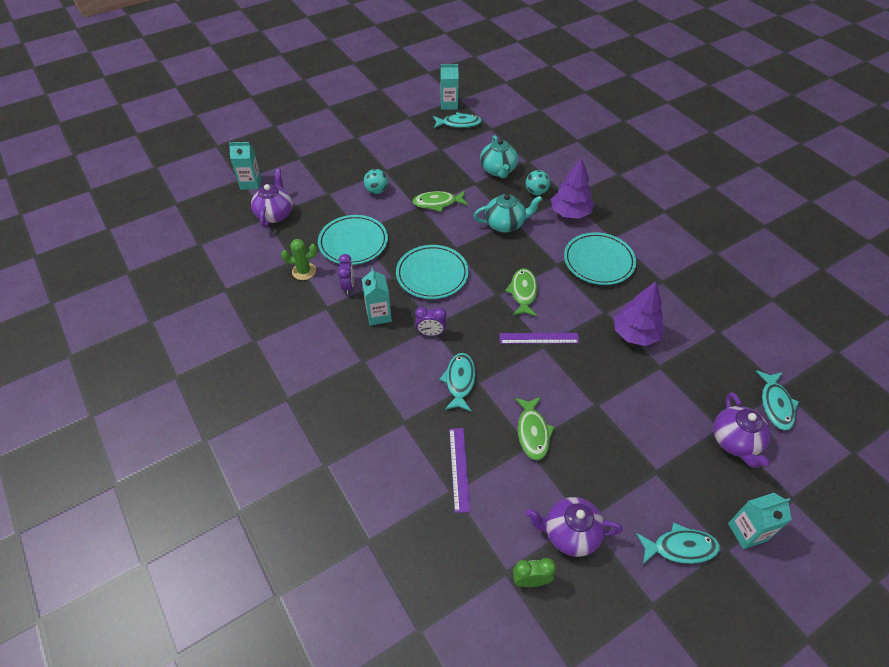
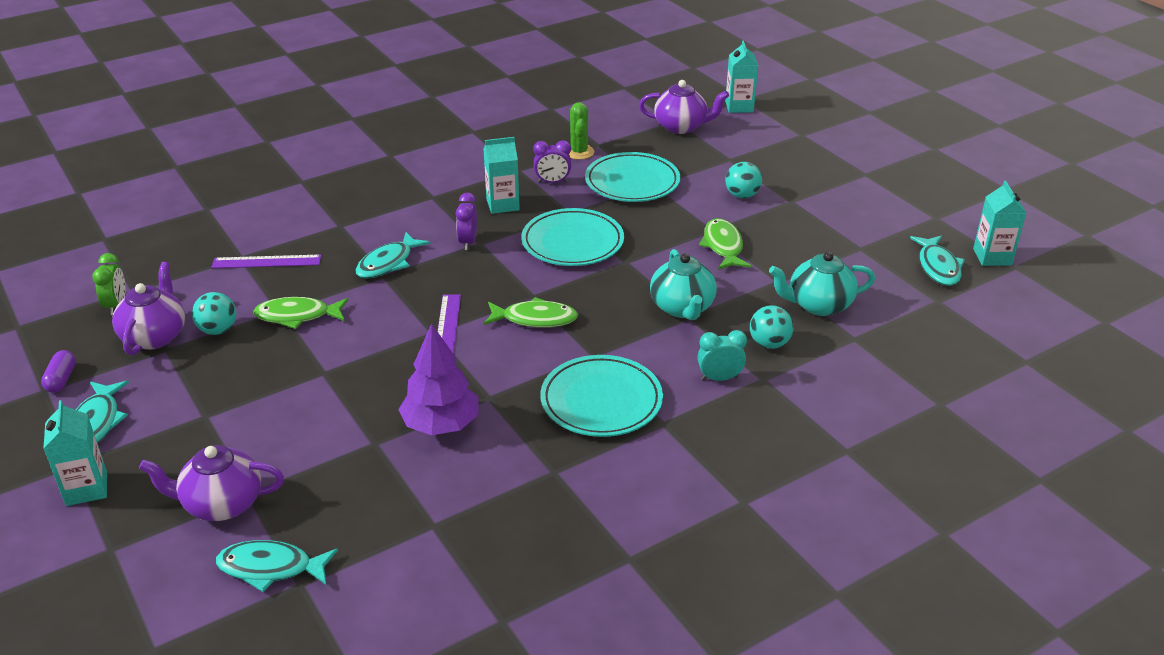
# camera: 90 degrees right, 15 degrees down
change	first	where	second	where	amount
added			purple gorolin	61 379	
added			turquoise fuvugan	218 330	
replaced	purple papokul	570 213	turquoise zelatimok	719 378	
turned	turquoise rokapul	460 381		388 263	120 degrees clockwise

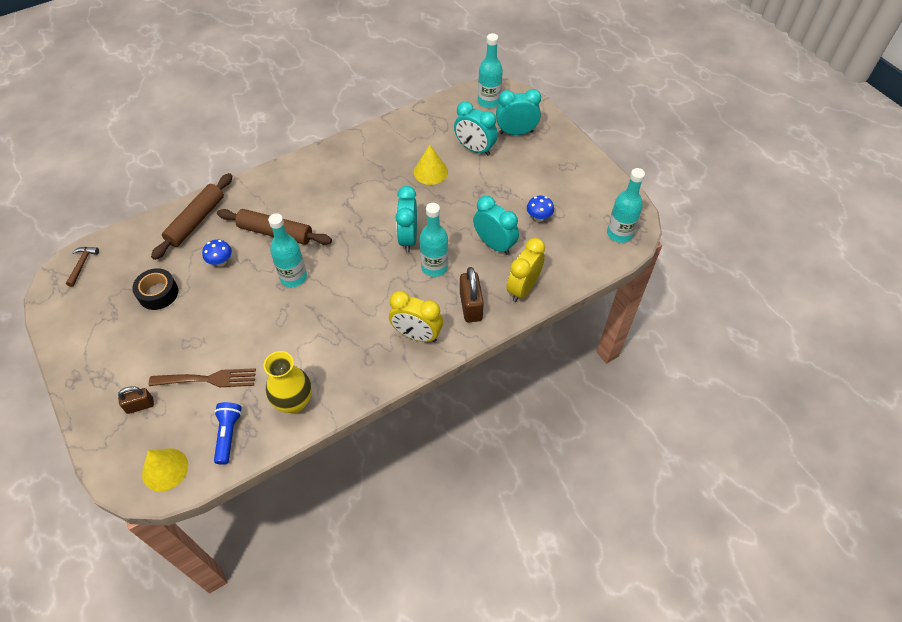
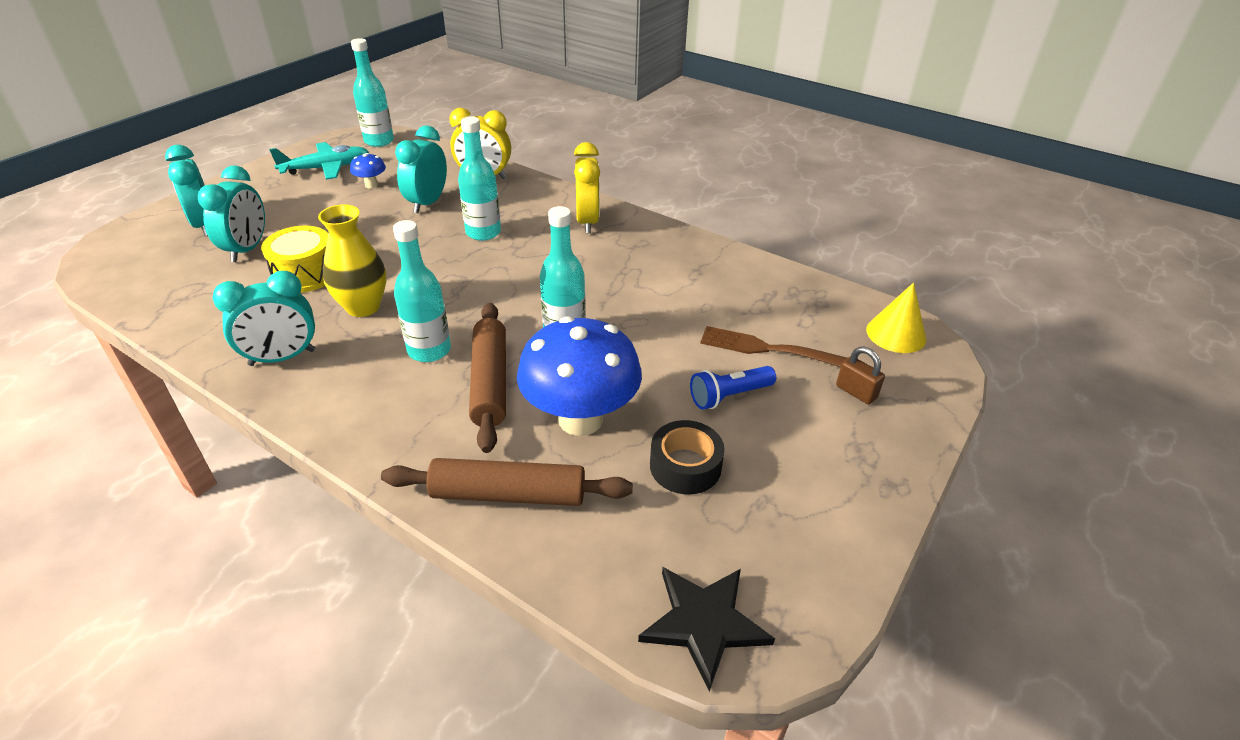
# camera: 115 degrees left, 15 degrees down
change	first	where	second	where	amount
removed	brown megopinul	470 306			
added			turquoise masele	326 168	
moved	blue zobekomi	228 435		729 396	
moved	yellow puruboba	294 402		363 307	
moved	turquoise zelatimok	408 238		282 358	
moved	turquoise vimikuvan	489 101		429 350	
replaced	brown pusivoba	82 264	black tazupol	704 623	
replaced	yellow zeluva	430 172	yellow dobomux	305 274	
turned	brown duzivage	207 379		769 349	45 degrees counterclockwise
resized	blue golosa	221 262		580 419	x2.35

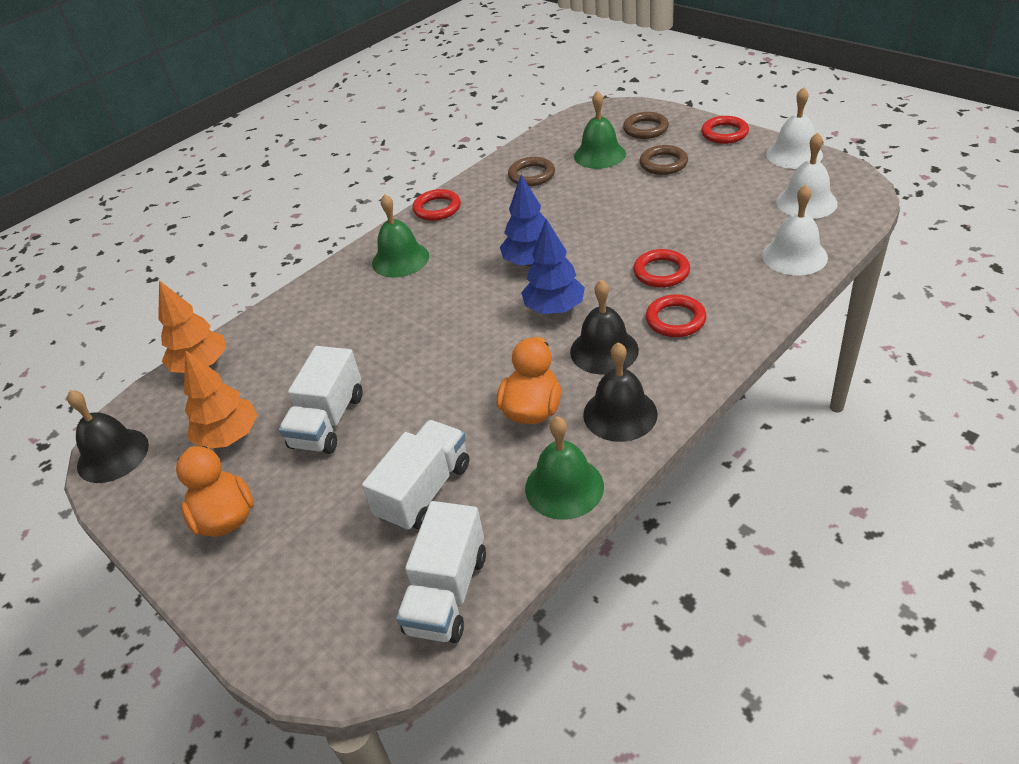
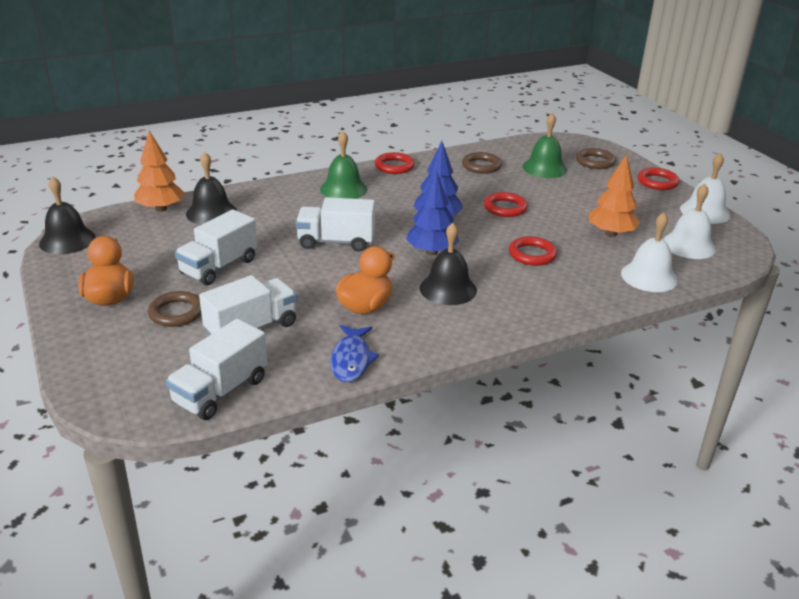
# camera: 15 degrees right, 10 degrees down
change	first	where	second	where	amount
added			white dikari	336 242	
moved	orange papokul	229 437		611 233	
moved	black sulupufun	620 414		211 212	
moved	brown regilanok	663 163		176 313	
moved	red regilanok	675 320		505 208	
replaced	green sulupufun	564 487	blue rokapul	351 359	

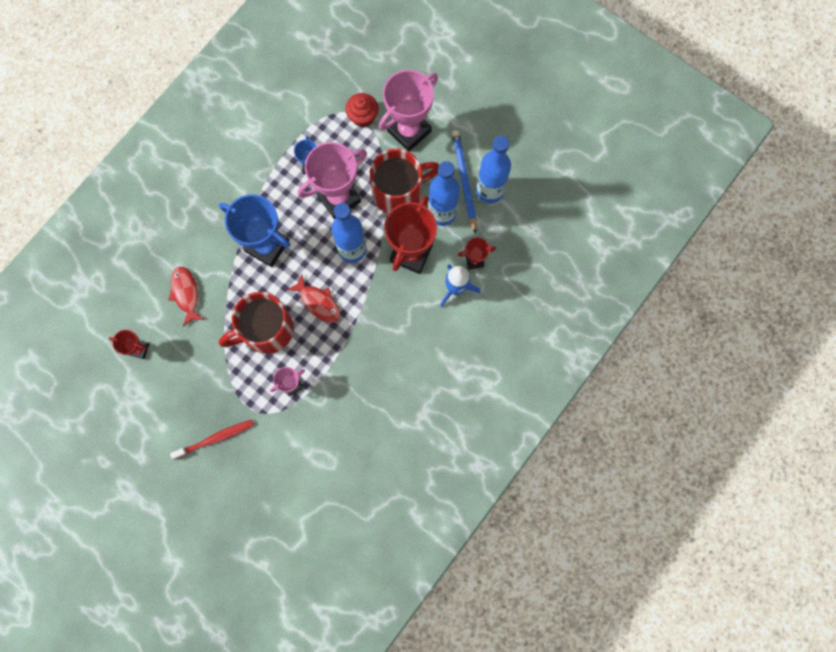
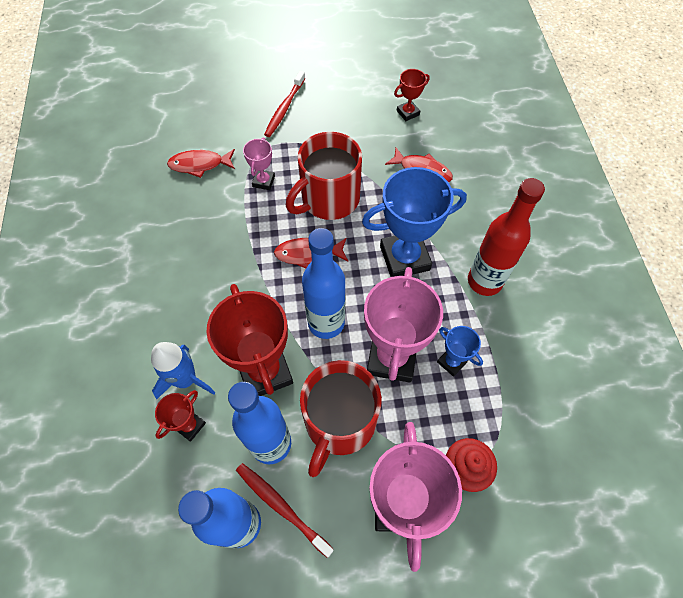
# camera: 135 degrees right, 15 degrees down
change	first	where	second	where	amount
added			red rokapul	199 165	
added			red vimikuvan	484 281	
replaced	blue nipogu	464 180	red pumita	281 506	
turned	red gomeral	266 330		328 199	150 degrees counterclockwise

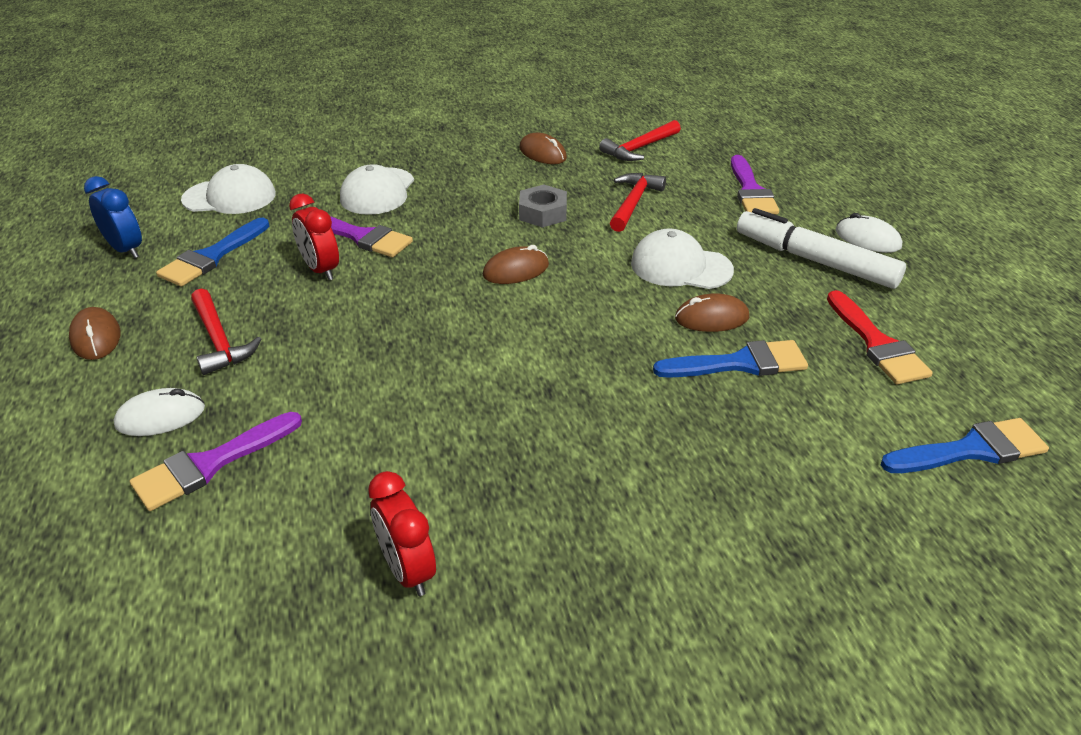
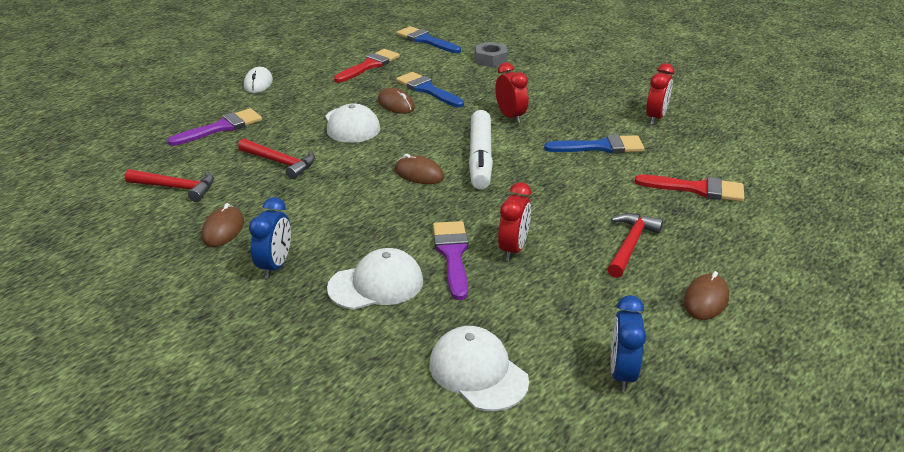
# camera: 125 degrees left, 5 degrees down
change	first	where	second	where	amount
removed	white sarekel	160 417			
added			blue zelatimok	275 266	
added			red zelatimok	510 116	
moved	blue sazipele	212 256		600 147	
moved	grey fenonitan	543 213		490 59	
moved	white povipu	815 260		480 158	
recoloured	purple sazipele	210 464	red sazipele	697 189	
turned	red pusivoba	633 203		280 162	135 degrees counterclockwise

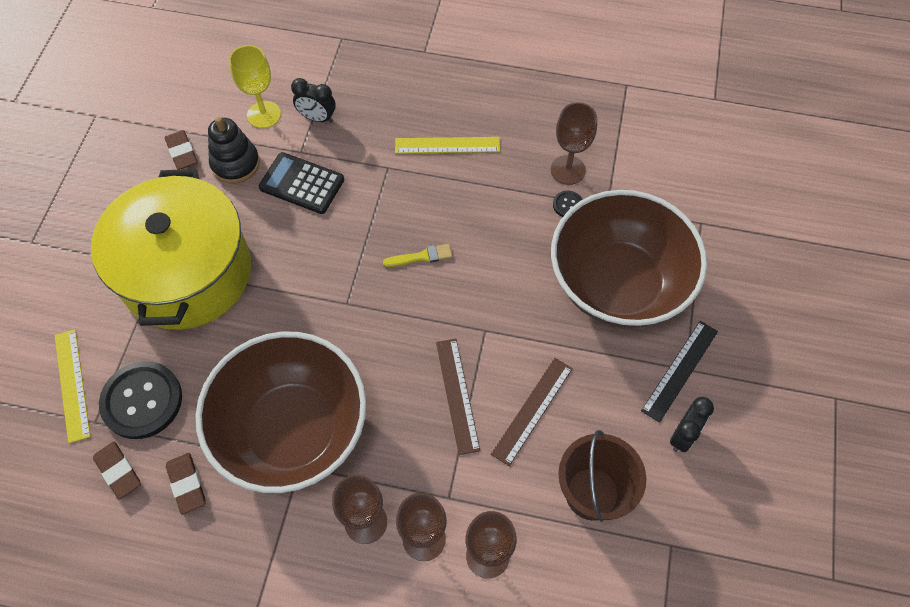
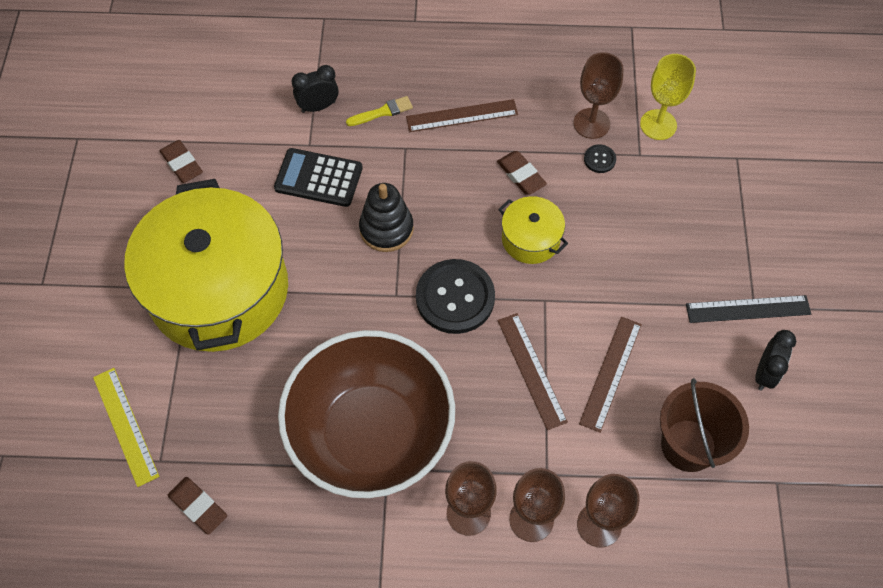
# camera: 10 degrees left, 0 degrees up
change	first	where	second	where	amount
removed	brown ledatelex	617 284			
added			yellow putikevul	530 239	
moved	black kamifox	142 401		455 297	
moved	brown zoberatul	187 484		521 175	
moved	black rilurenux	235 164		386 229	
moved	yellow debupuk	264 114		658 125	
moved	yellow sazipele	421 257		382 112	
recoloured	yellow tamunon	447 145	brown tamunon	462 116	
turned	black zelatimok	317 118		318 106	150 degrees clockwise
turned	black tamunon	680 370		748 309	60 degrees clockwise

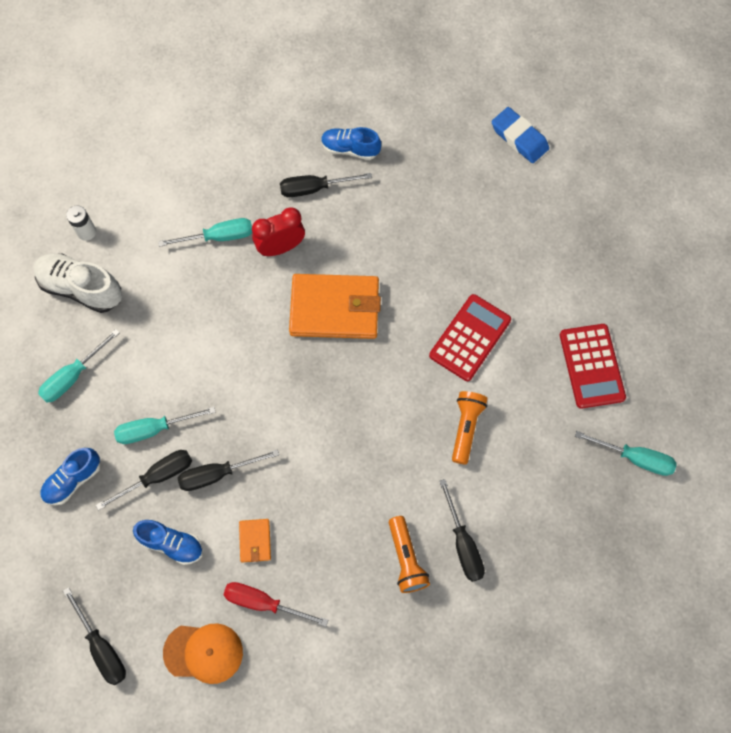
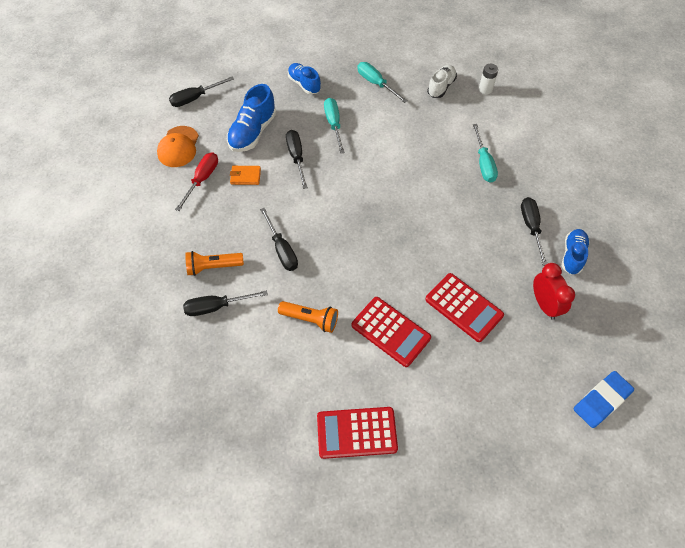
# camera: 95 degrees right, 10 degrees down
change	first	where	second	where	amount
removed	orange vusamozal	334 308			
removed	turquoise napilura	634 458			
added			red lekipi	464 307	
moved	black napilura	157 477		282 249	
moved	red zelatimok	281 247		544 304	
resized	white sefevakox	81 288		441 87	x0.67
resized	blue sefevakox	172 544		253 132	x1.50

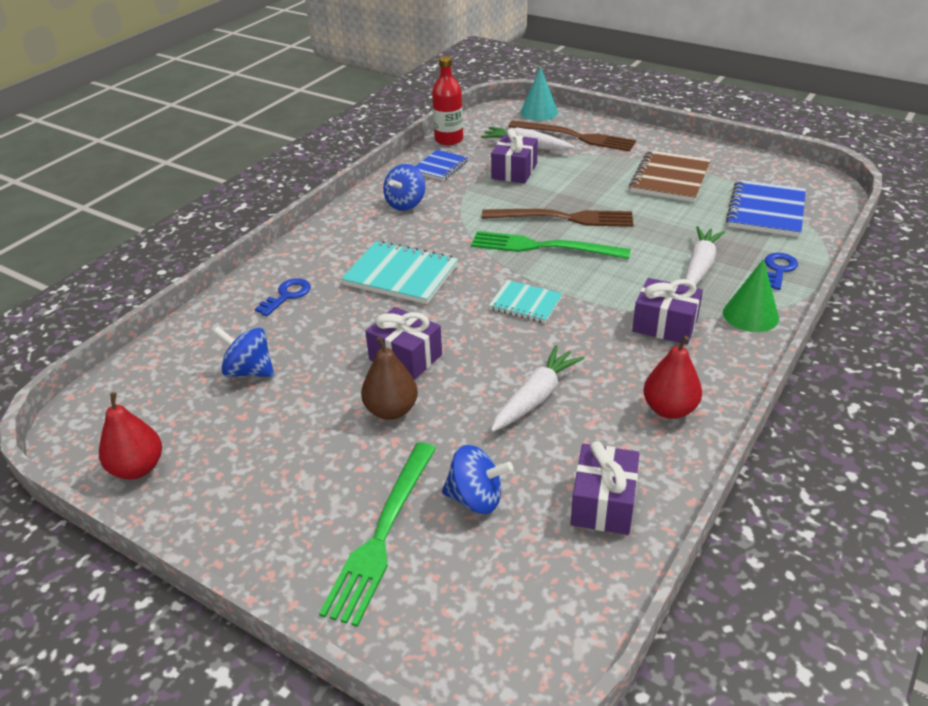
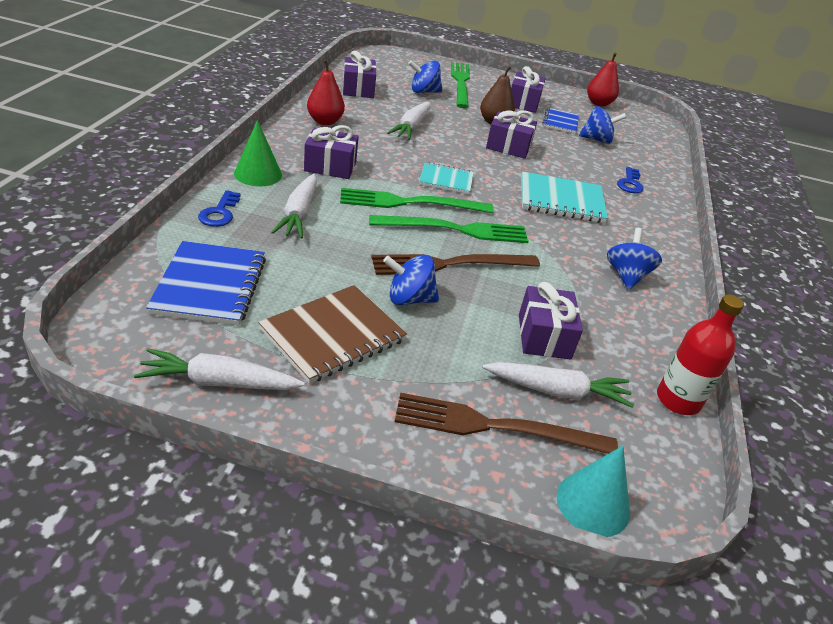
# camera: 155 degrees right, 0 degrees up
change	first	where	second	where	amount
added			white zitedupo	219 382	
added			green duzivage	410 203	
added			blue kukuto	409 299	
added			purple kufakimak	523 103	
moved	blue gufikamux	440 167		560 122	
turned	brown gufikamux	670 179		333 335	45 degrees clockwise

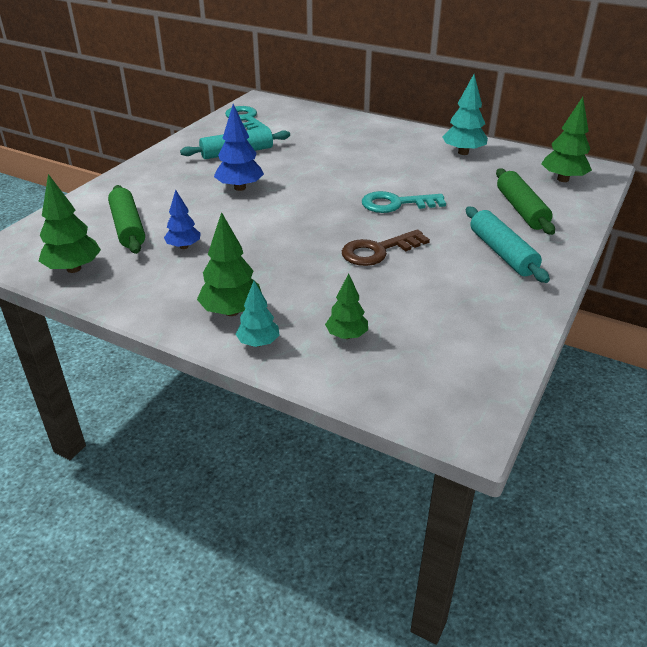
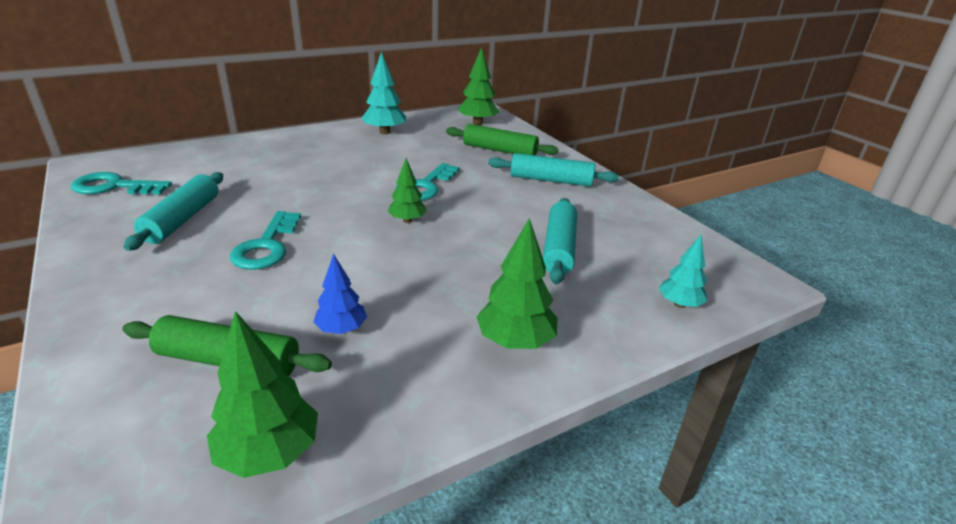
# camera: 60 degrees left, 5 degrees down
change	first	where	second	where	amount
removed	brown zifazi	378 251			
added			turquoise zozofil	559 248	
moved	turquoise papokul	258 343		679 304	
moved	green papokul	347 335		407 220	
replaced	blue papokul	240 188	turquoise zifazi	266 246	

